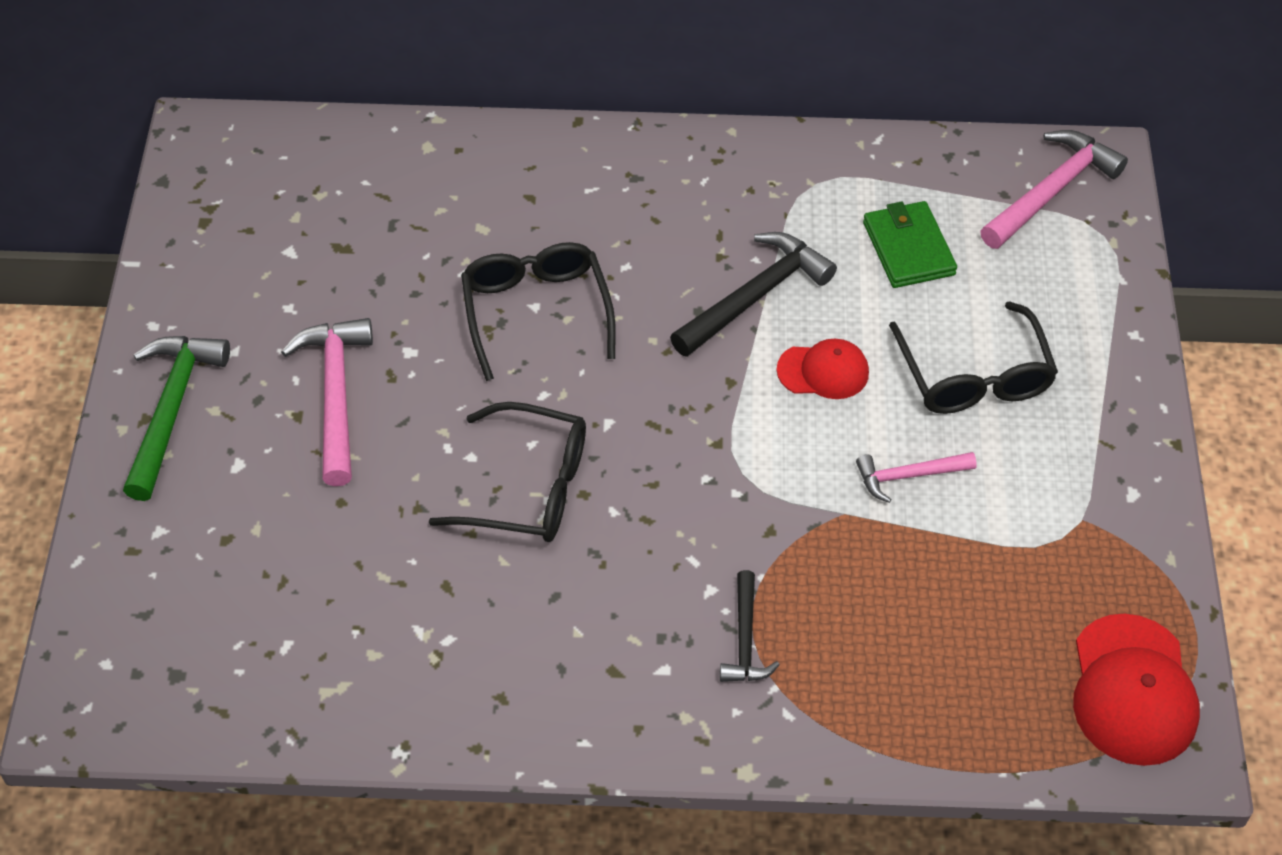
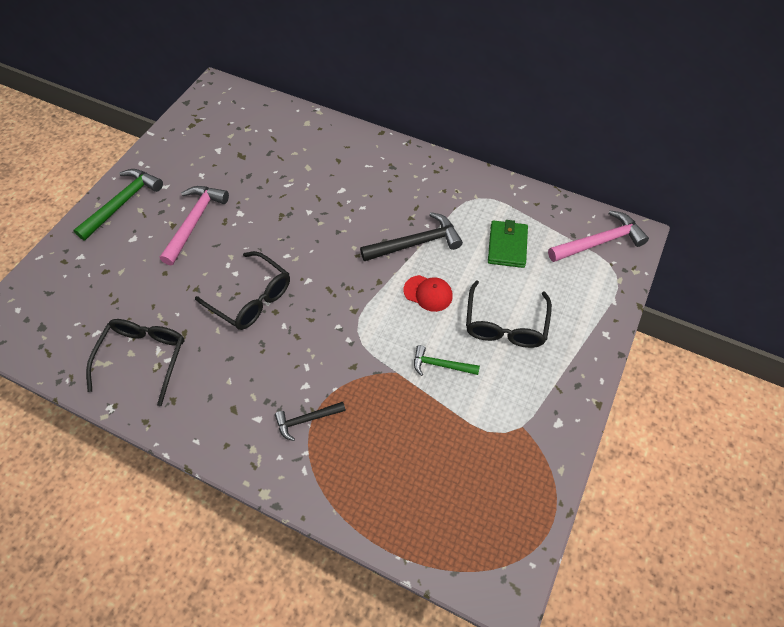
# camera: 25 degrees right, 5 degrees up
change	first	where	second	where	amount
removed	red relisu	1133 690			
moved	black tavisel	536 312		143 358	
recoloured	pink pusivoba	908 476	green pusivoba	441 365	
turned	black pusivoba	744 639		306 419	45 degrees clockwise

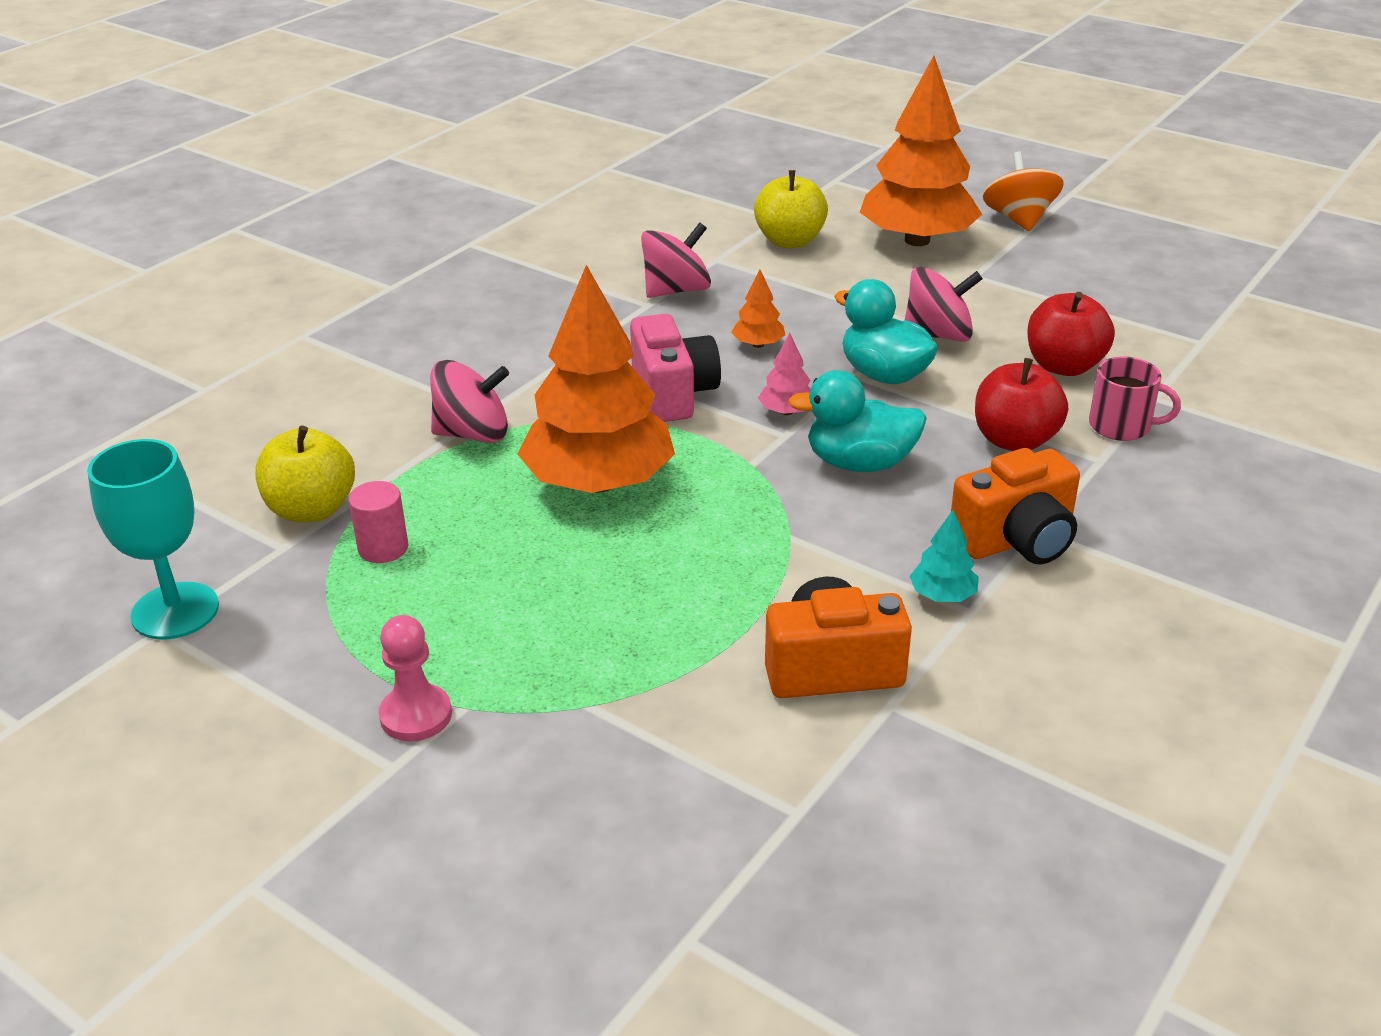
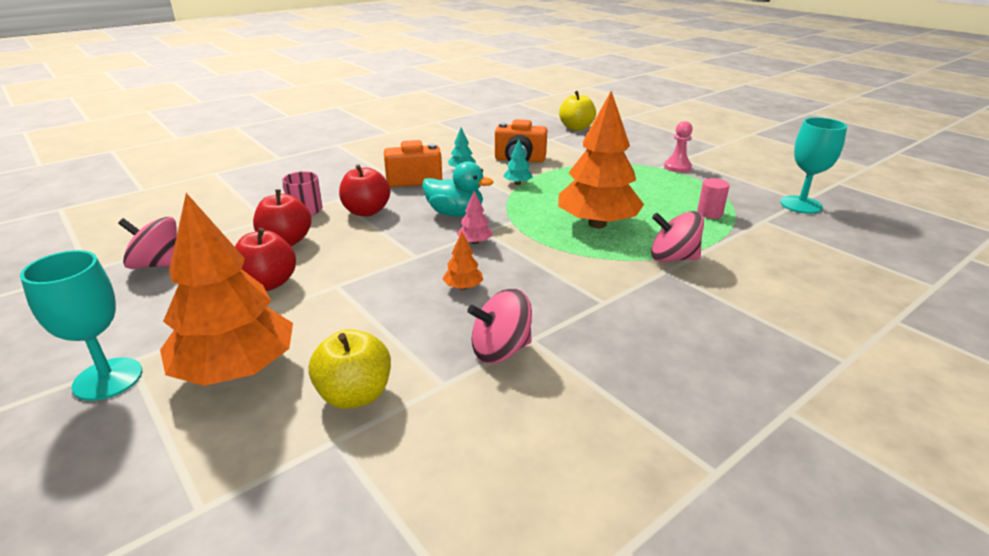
# camera: 165 degrees left, 5 degrees down
change	first	where	second	where	amount
removed	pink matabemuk	673 394			
removed	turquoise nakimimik	884 375			
added			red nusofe	268 283	
added			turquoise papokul	517 183	
moved	yellow nusofe	311 510		576 128	
moved	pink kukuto	938 335		158 265	
replaced	orange kukuto	1019 219	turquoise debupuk	108 379	

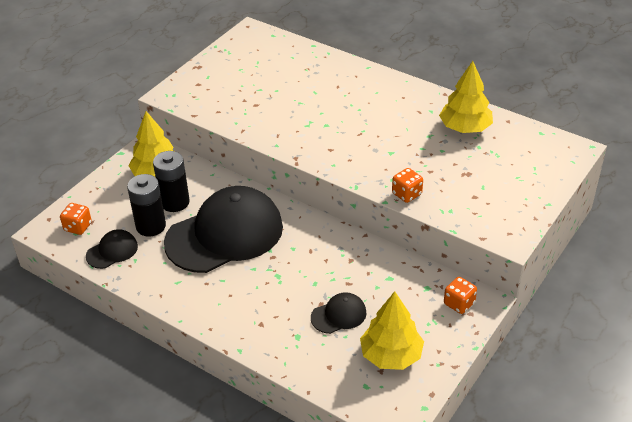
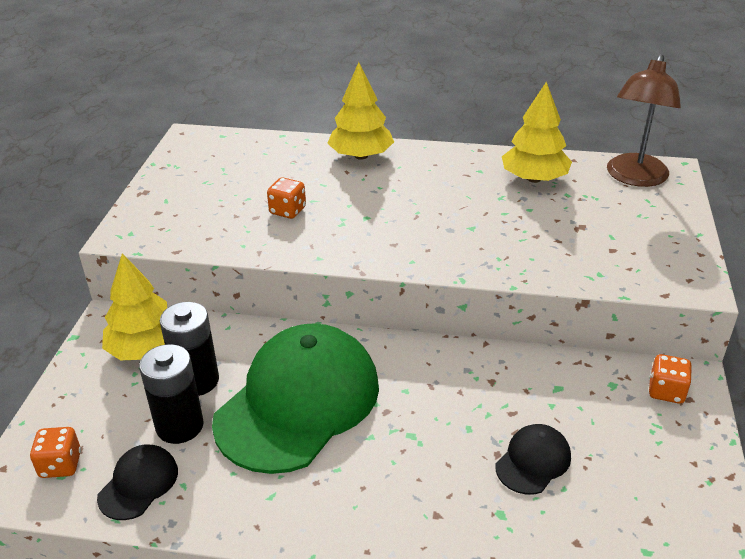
# camera: 25 degrees left, 5 degrees down
change	first	where	second	where	amount
added			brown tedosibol	634 178	
moved	yellow papokul	391 355		361 156	
moved	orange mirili	407 194		288 211	
recoloured	black relisu	225 234	green relisu	298 402	

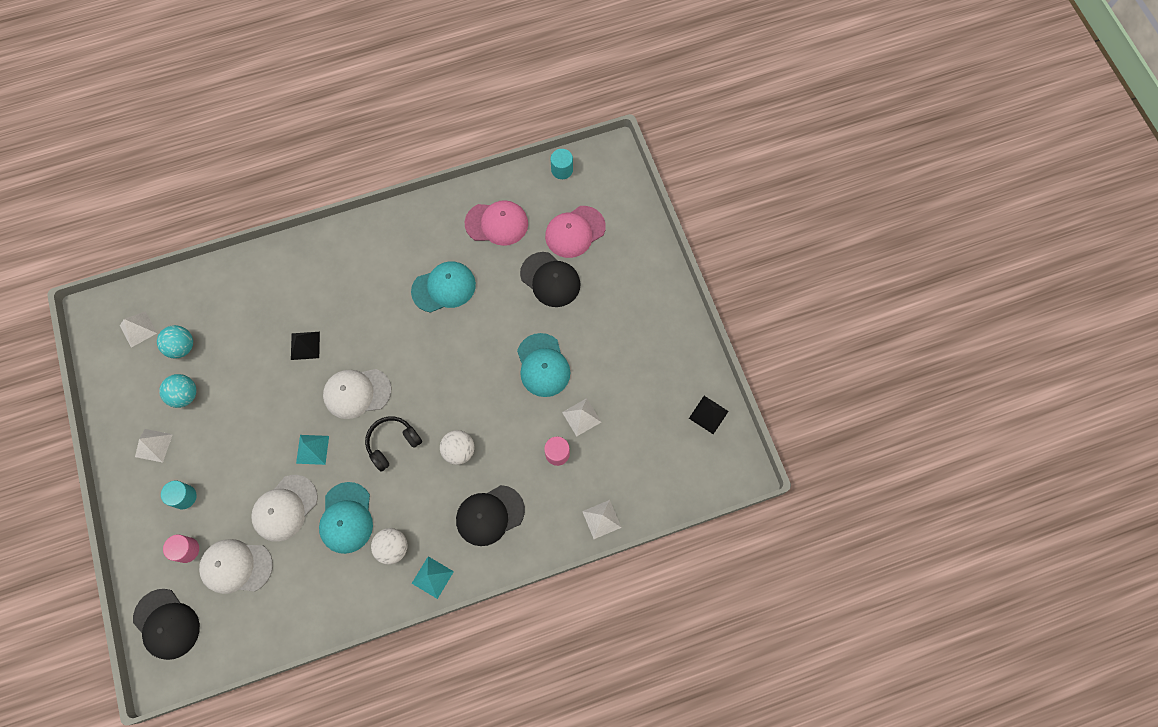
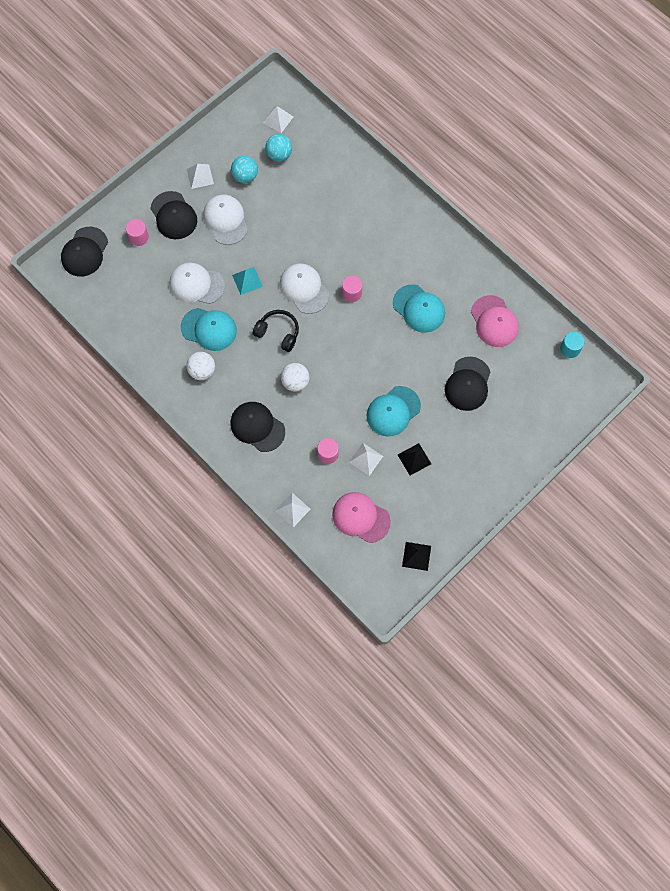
# camera: 65 degrees right, 0 degrees up
change	first	where	second	where	amount
removed	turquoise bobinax	432 577			
added			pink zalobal	351 293	
moved	white relisu	236 566		225 220	
moved	black bobinax	305 345		414 459	
moved	pink relisu	575 232		361 517	
replaced	turquoise zalobal	184 497	black relisu	174 215	
turned	turquoise relisu	346 518		209 329	135 degrees counterclockwise

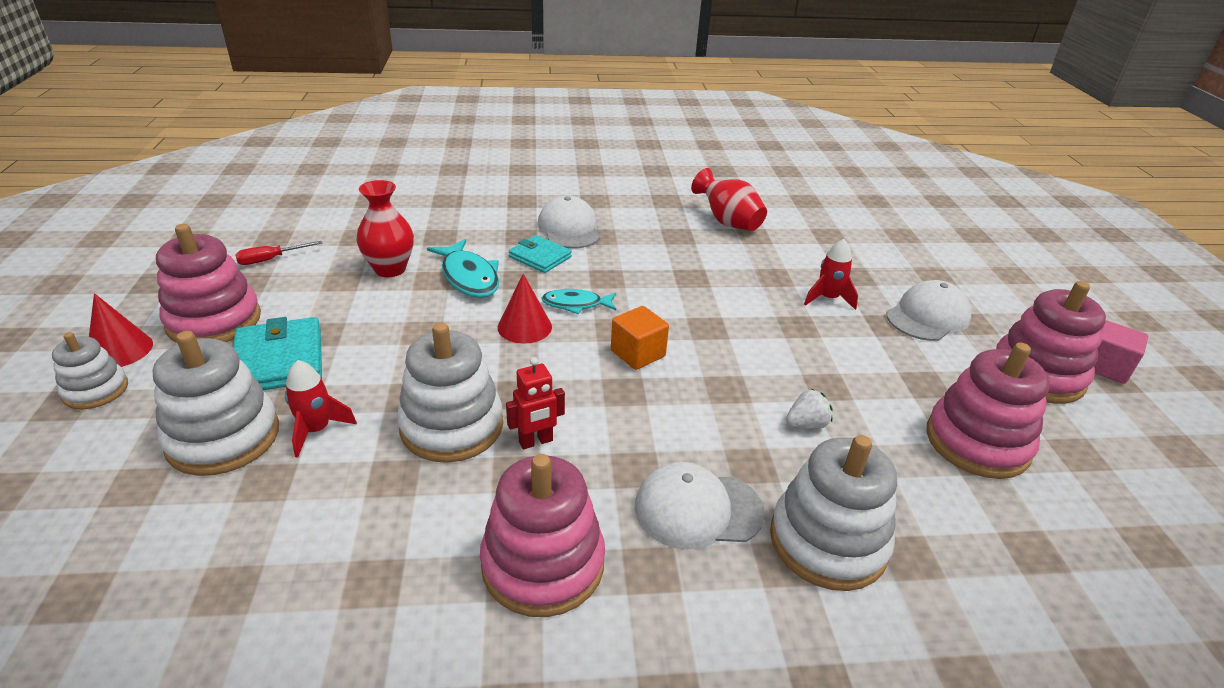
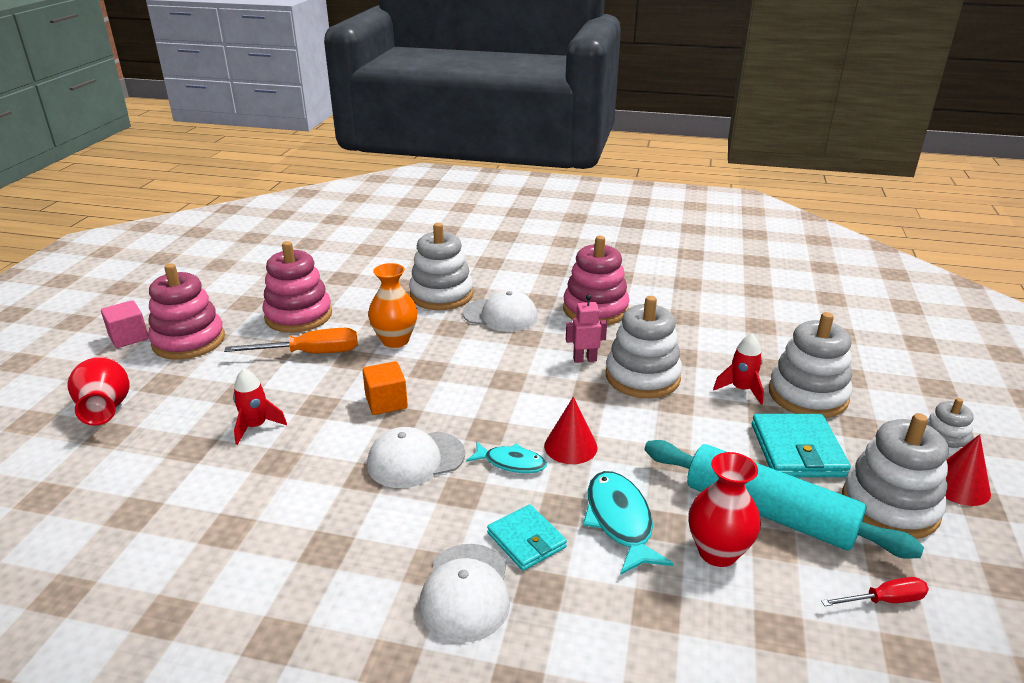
# camera: 160 degrees left, 5 degrees down
change	first	where	second	where	amount
added			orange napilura	310 353	
added			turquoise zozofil	768 512	
moved	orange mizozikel	638 353		386 402	
moved	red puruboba	728 222		106 409	
moved	white relisu	928 316		415 459	
replaced	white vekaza	806 424	orange puruboba	395 340	
recoloured	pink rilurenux	214 321	white rilurenux	890 506	
recoloured	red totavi	536 441	pink totavi	584 359	

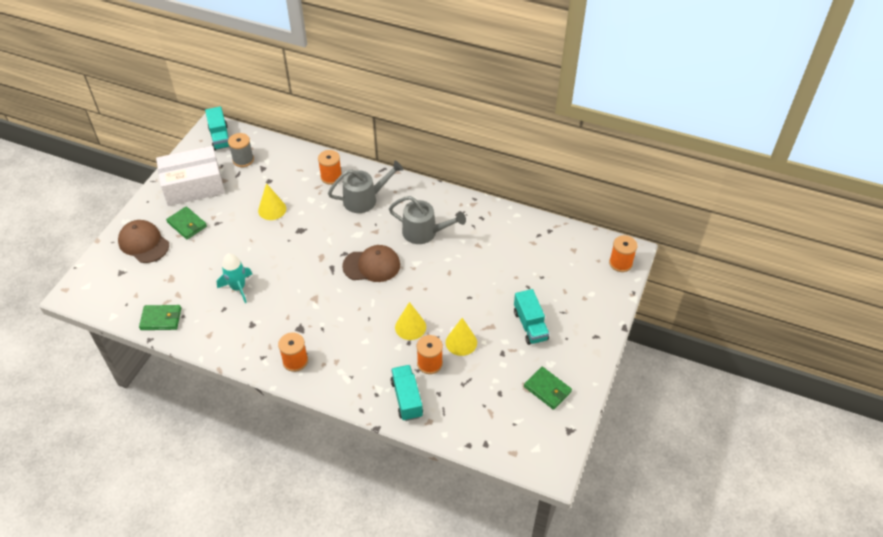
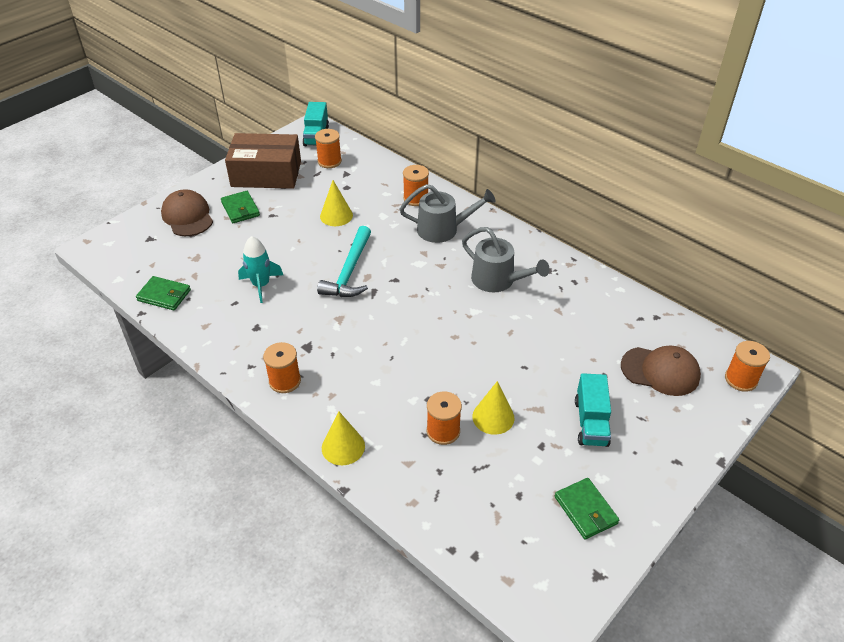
# camera: 20 degrees right, 5 degrees down
change	first	where	second	where	amount
removed	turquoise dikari	407 399			
added			turquoise pusivoba	349 271	
moved	brown relisu	372 265		660 371	
moved	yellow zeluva	410 327		343 447	
recoloured	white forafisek	193 185	brown forafisek	266 174	
recoloured	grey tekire	243 160	orange tekire	329 161	

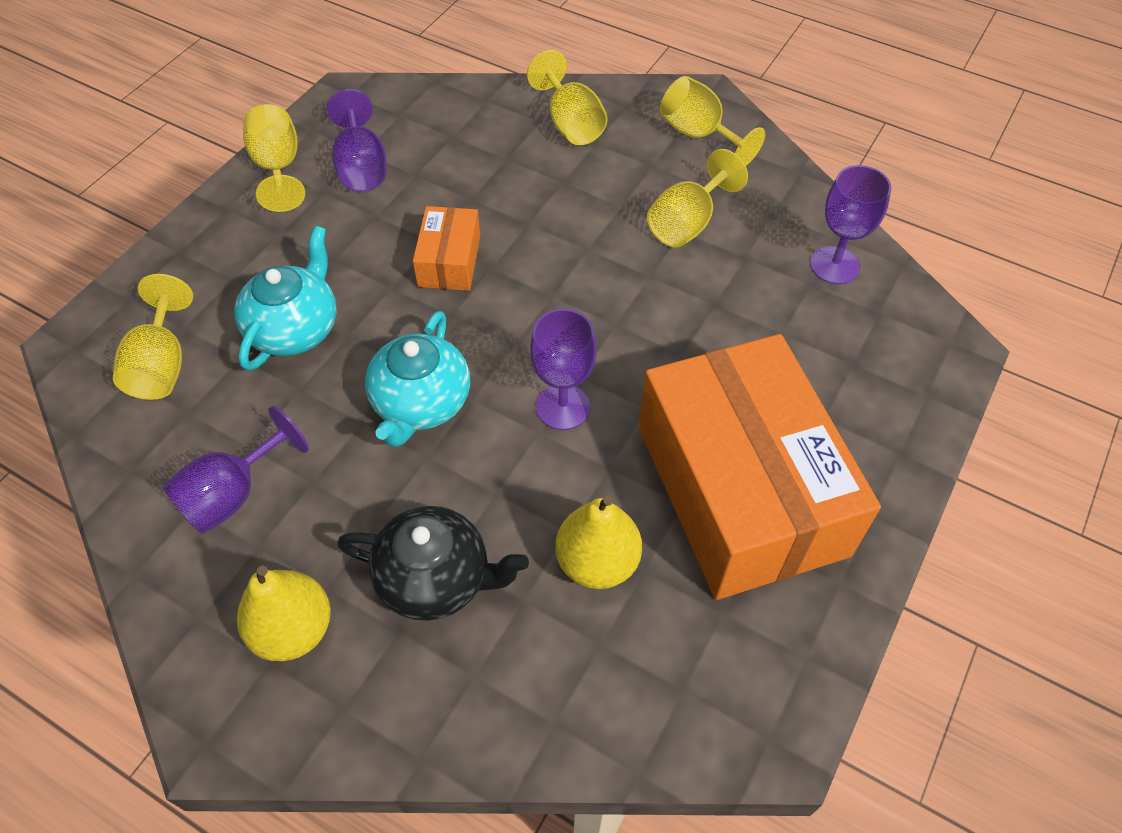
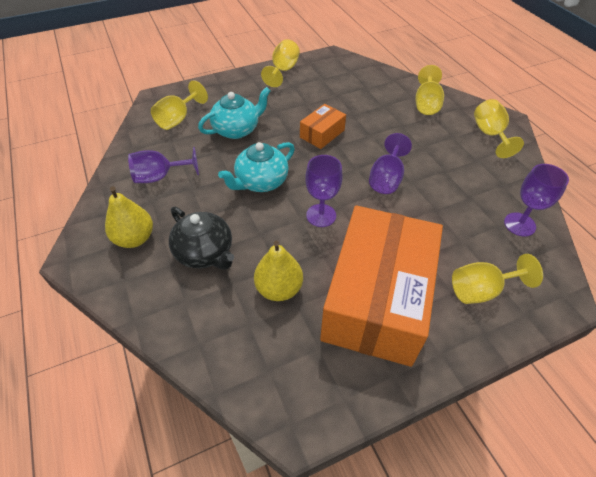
# camera: 35 degrees right, 5 degrees down
change	first	where	second	where	amount
moved	purple debupuk	361 167		386 179	
moved	yellow debupuk	687 223		481 290	

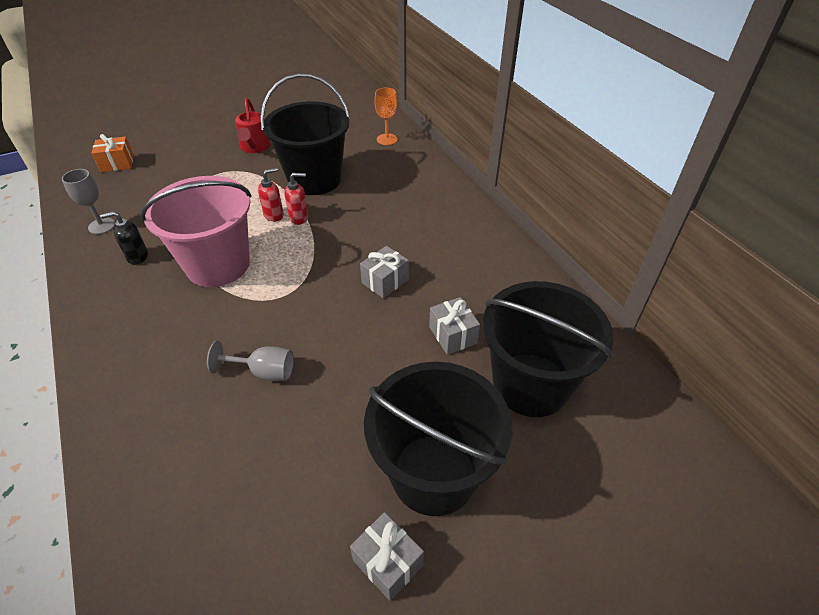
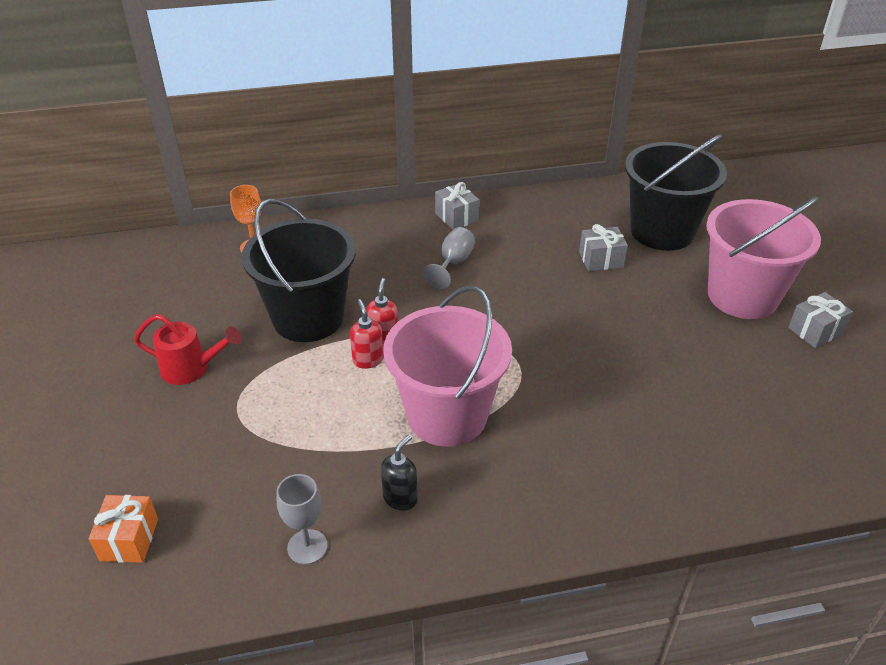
# camera: 75 degrees left, 5 degrees down
change	first	where	second	where	amount
moved	grey debupuk	264 372		453 263	
moved	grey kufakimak	385 281		456 217	
recoloured	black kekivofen	433 474	pink kekivofen	742 296	
turned	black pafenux	137 257		400 498	150 degrees counterclockwise

